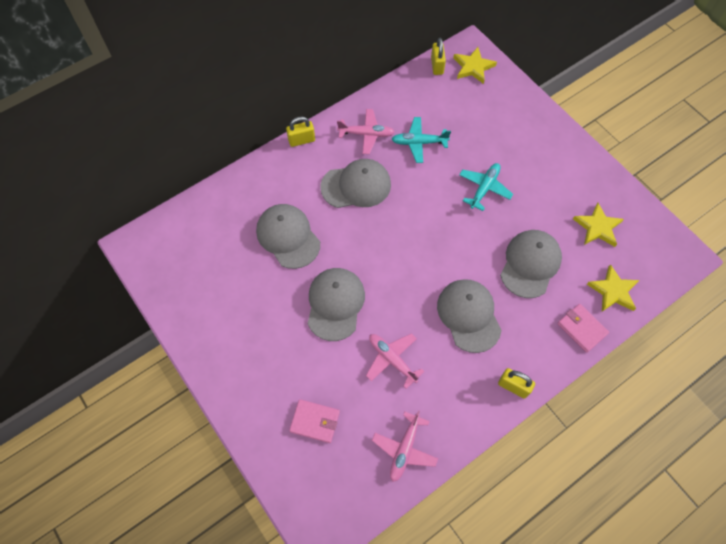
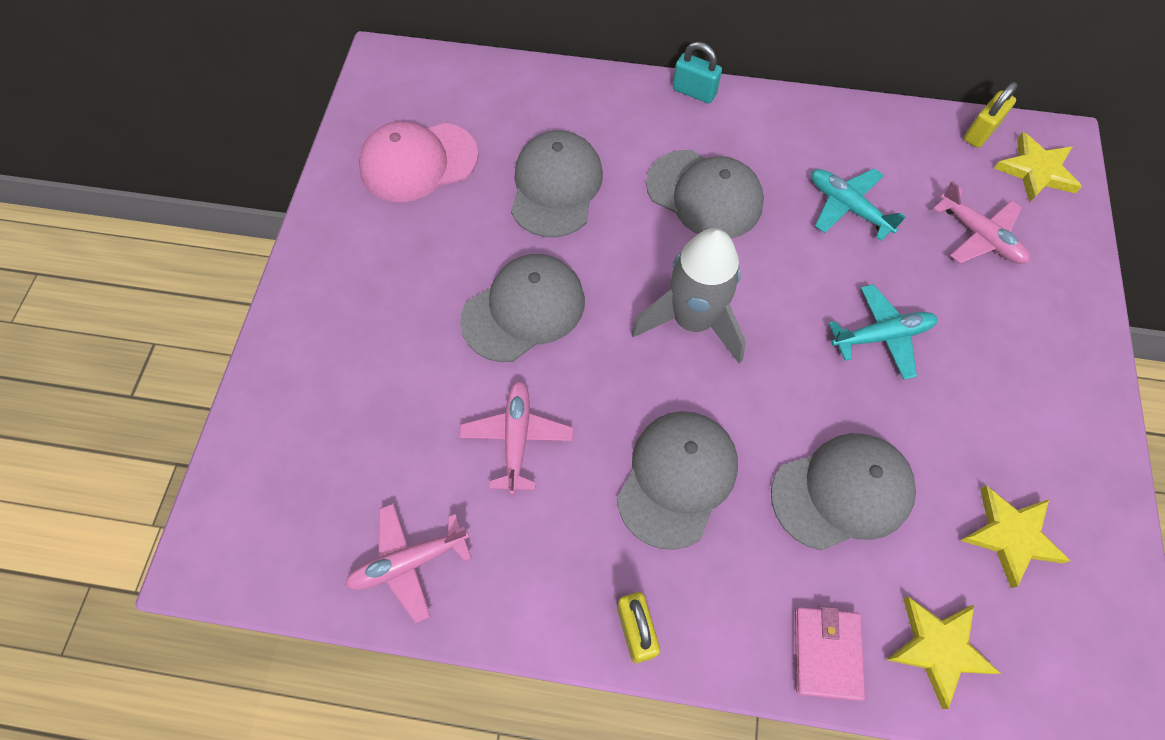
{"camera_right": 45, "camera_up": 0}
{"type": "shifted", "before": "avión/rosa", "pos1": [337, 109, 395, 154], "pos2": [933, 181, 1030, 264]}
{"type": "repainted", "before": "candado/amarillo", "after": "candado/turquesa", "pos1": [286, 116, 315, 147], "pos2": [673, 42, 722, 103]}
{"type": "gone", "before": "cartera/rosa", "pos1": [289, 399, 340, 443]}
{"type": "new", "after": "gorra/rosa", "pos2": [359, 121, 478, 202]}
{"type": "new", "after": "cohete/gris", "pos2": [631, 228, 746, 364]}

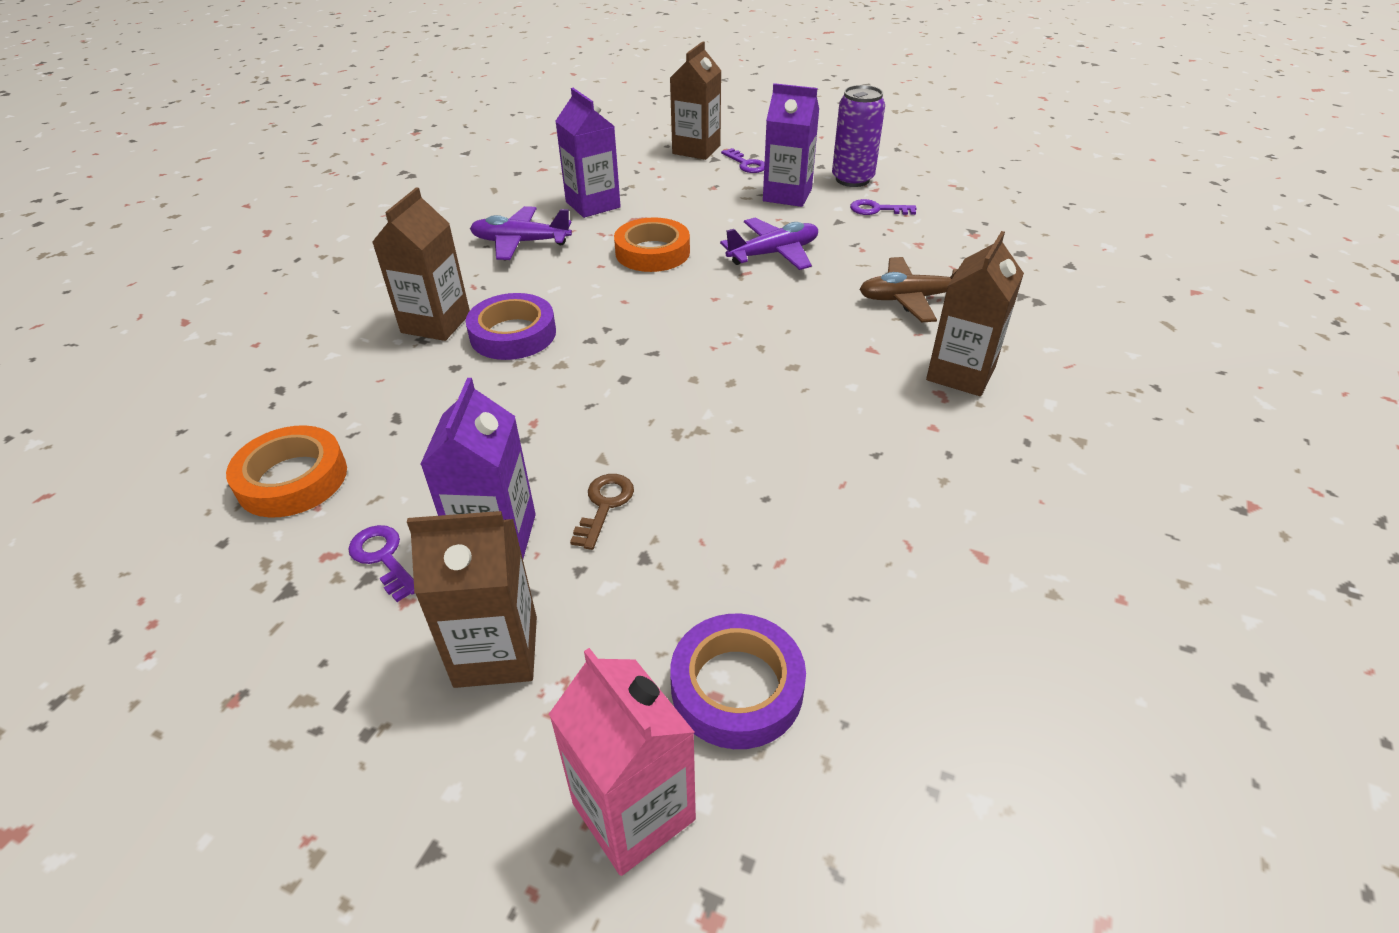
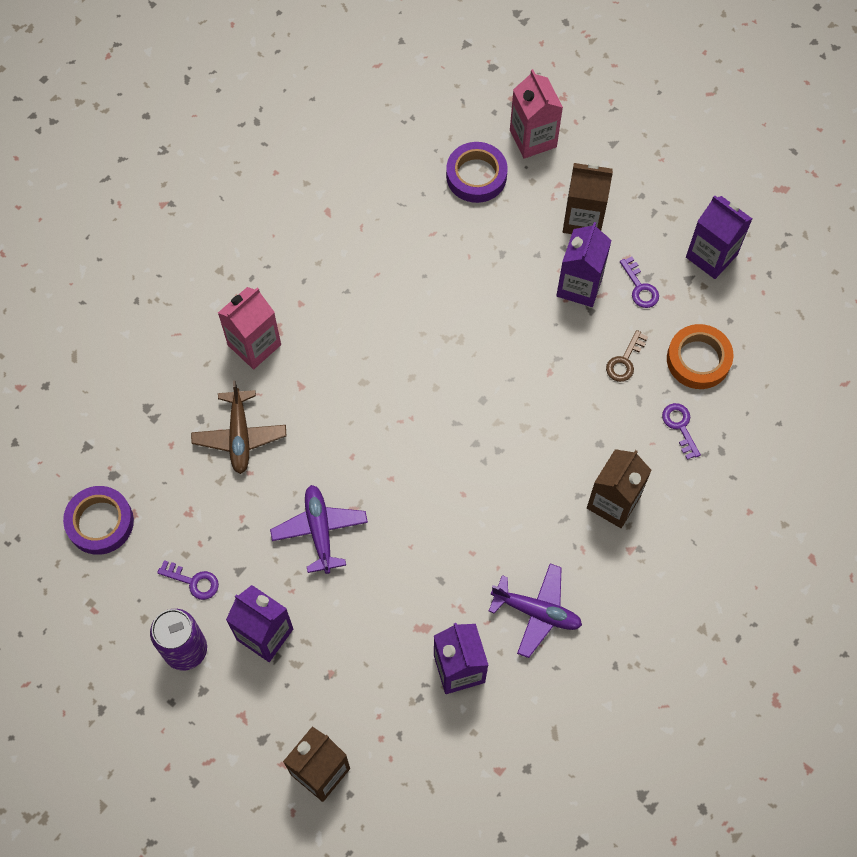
{"camera_right": -165, "camera_up": 25}
{"type": "shifted", "before": "llave/morado", "pos1": [721, 148, 765, 173], "pos2": [662, 403, 701, 460]}
{"type": "gone", "before": "cinta adhesiva/naranja", "pos1": [614, 217, 690, 272]}
{"type": "rotated", "before": "avión/morado", "pos1": [720, 218, 818, 270], "pos2": [270, 485, 368, 574], "turn": 90}
{"type": "repainted", "before": "cartón de leche/marrón", "after": "cartón de leche/rosa", "pos1": [926, 231, 1024, 396], "pos2": [218, 287, 281, 369]}
{"type": "rotated", "before": "avión/marrón", "pos1": [859, 257, 958, 322], "pos2": [191, 380, 286, 474], "turn": 75}
{"type": "shifted", "before": "cinta adhesiva/morado", "pos1": [466, 293, 556, 360], "pos2": [63, 486, 134, 555]}
{"type": "shifted", "before": "llave/marrón", "pos1": [570, 474, 634, 550], "pos2": [606, 330, 648, 382]}
{"type": "new", "after": "cartón de leche/morado", "pos2": [686, 195, 752, 279]}

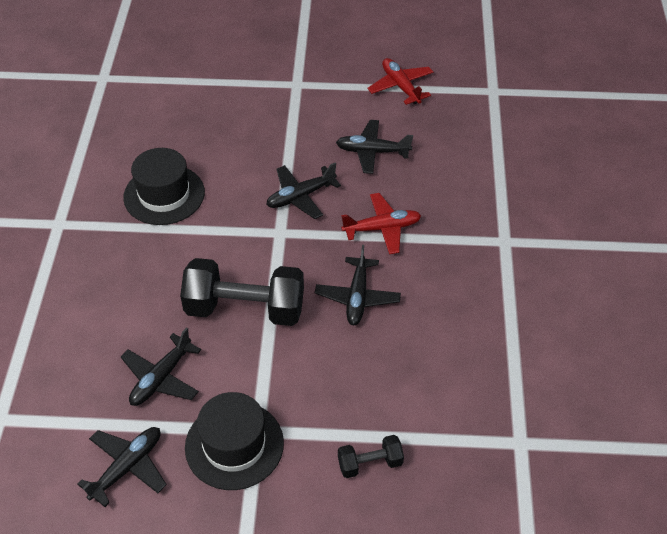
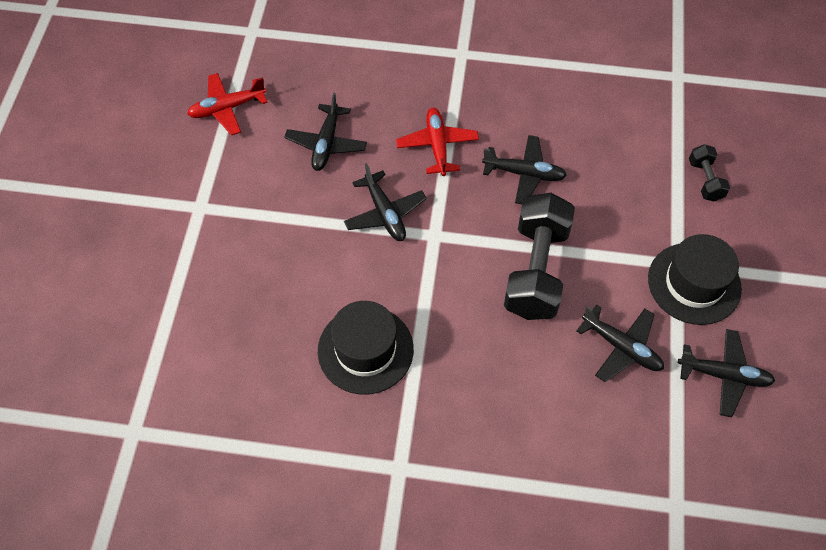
{"camera_right": -85, "camera_up": 10}
{"type": "rotated", "before": "avión/negro", "pos1": [77, 427, 167, 507], "pos2": [678, 329, 775, 417], "turn": 150}

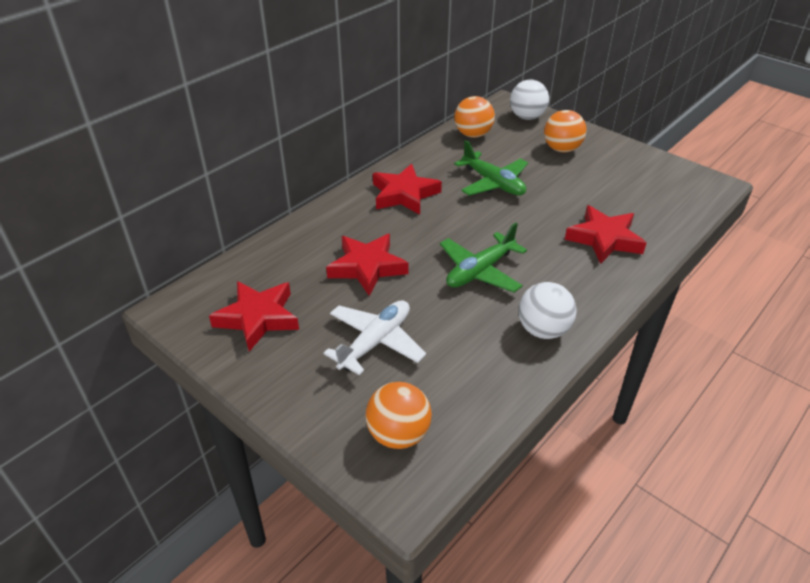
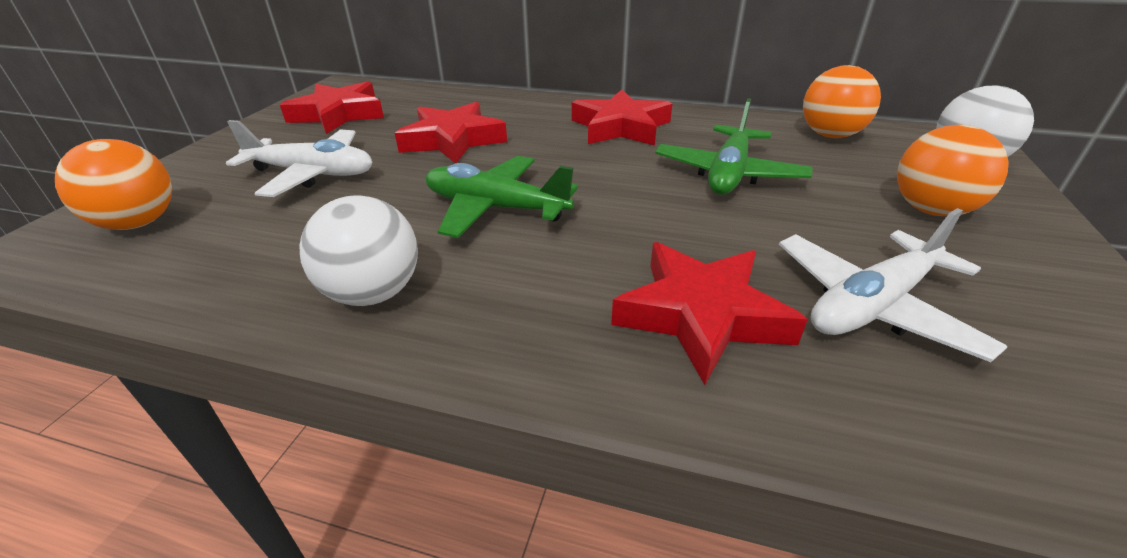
{"camera_right": 65, "camera_up": -5}
{"type": "new", "after": "avión/blanco", "pos2": [779, 208, 1008, 362]}

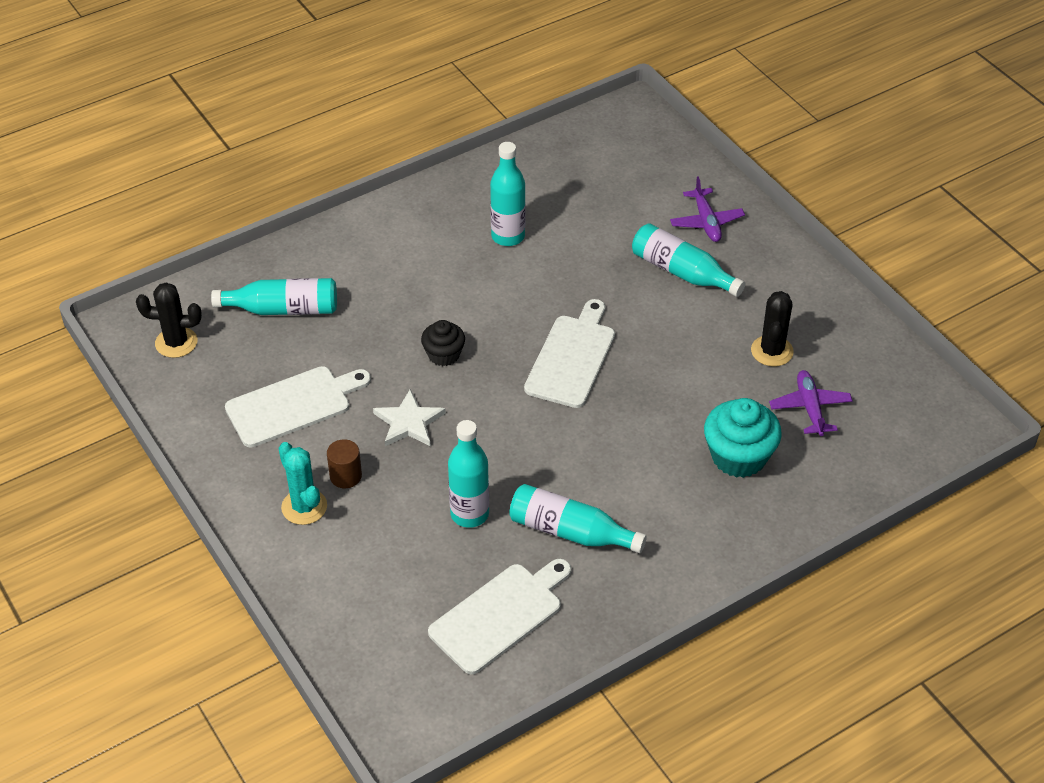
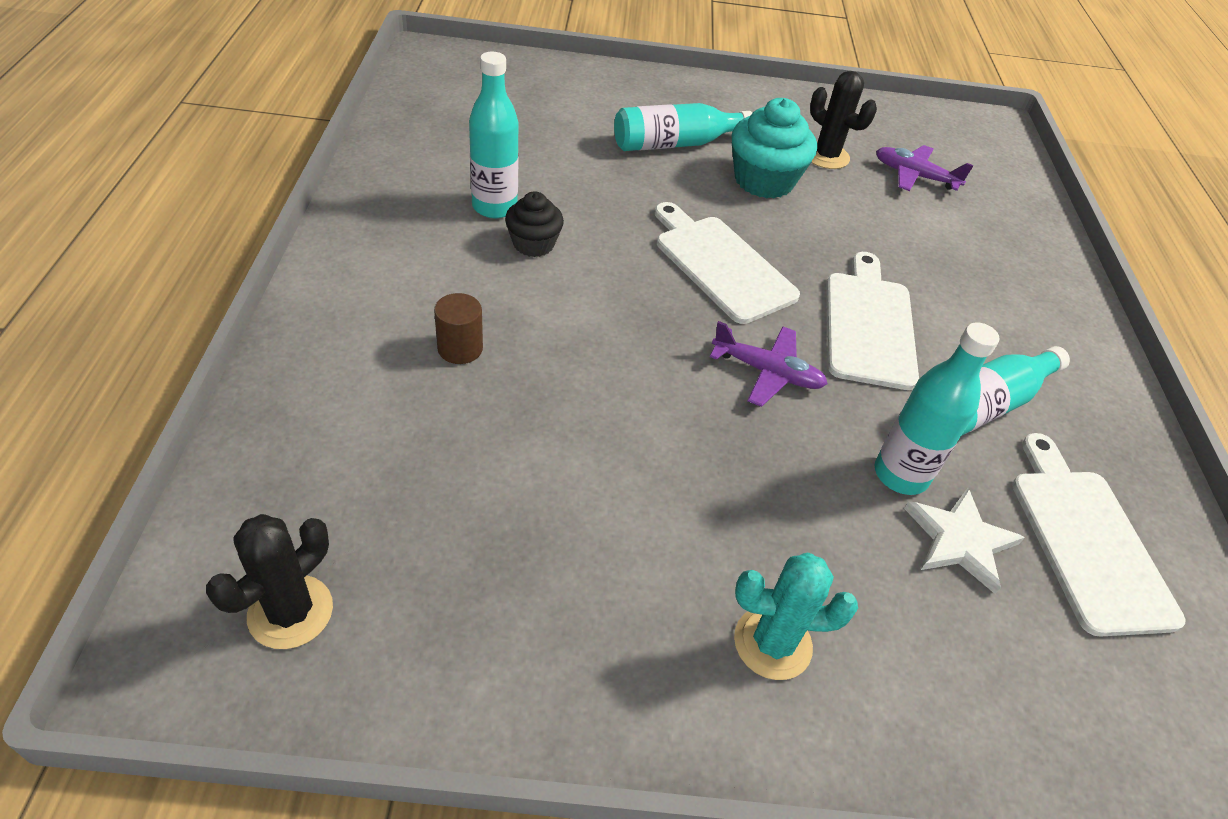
{"camera_right": -60, "camera_up": 0}
{"type": "shifted", "before": "avión/morado", "pos1": [670, 176, 745, 242], "pos2": [710, 321, 828, 407]}
{"type": "gone", "before": "botella/turquesa", "pos1": [211, 278, 337, 315]}
{"type": "shifted", "before": "magdalena/negro", "pos1": [421, 320, 465, 366], "pos2": [505, 191, 564, 257]}
{"type": "shifted", "before": "tabla de cortar/blanco", "pos1": [225, 366, 371, 448], "pos2": [826, 252, 919, 390]}
{"type": "shifted", "before": "estrella/blanco", "pos1": [373, 389, 446, 446], "pos2": [904, 488, 1025, 594]}
{"type": "shifted", "before": "magdalena/turquesa", "pos1": [704, 398, 782, 478], "pos2": [732, 98, 817, 199]}
{"type": "shifted", "before": "cilindro/marrón", "pos1": [327, 439, 362, 488], "pos2": [434, 293, 483, 364]}

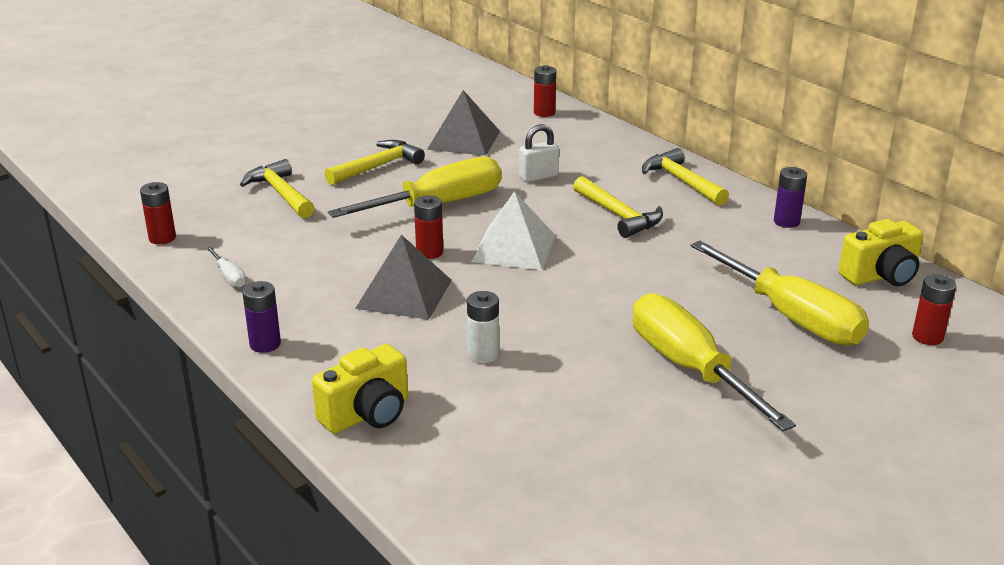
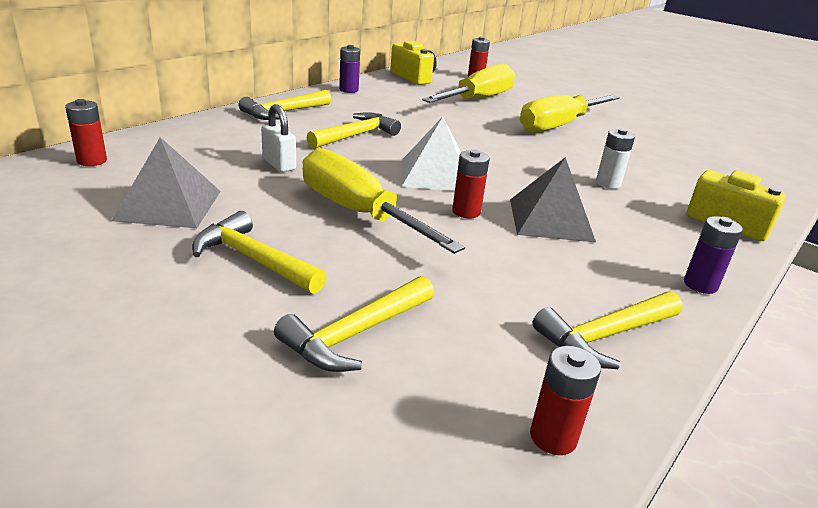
{"camera_right": -105, "camera_up": 0}
{"type": "swapped", "before": "destornillador/blanco", "after": "martillo/amarillo", "pos1": [206, 246, 246, 288], "pos2": [532, 291, 683, 369]}

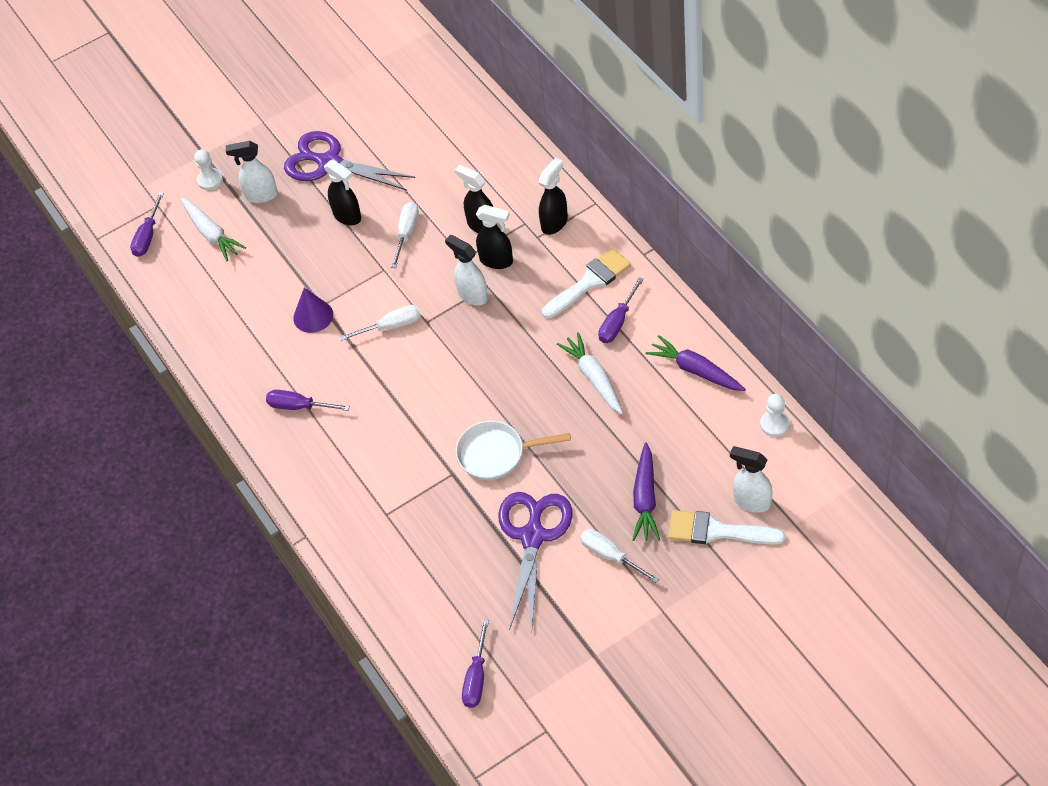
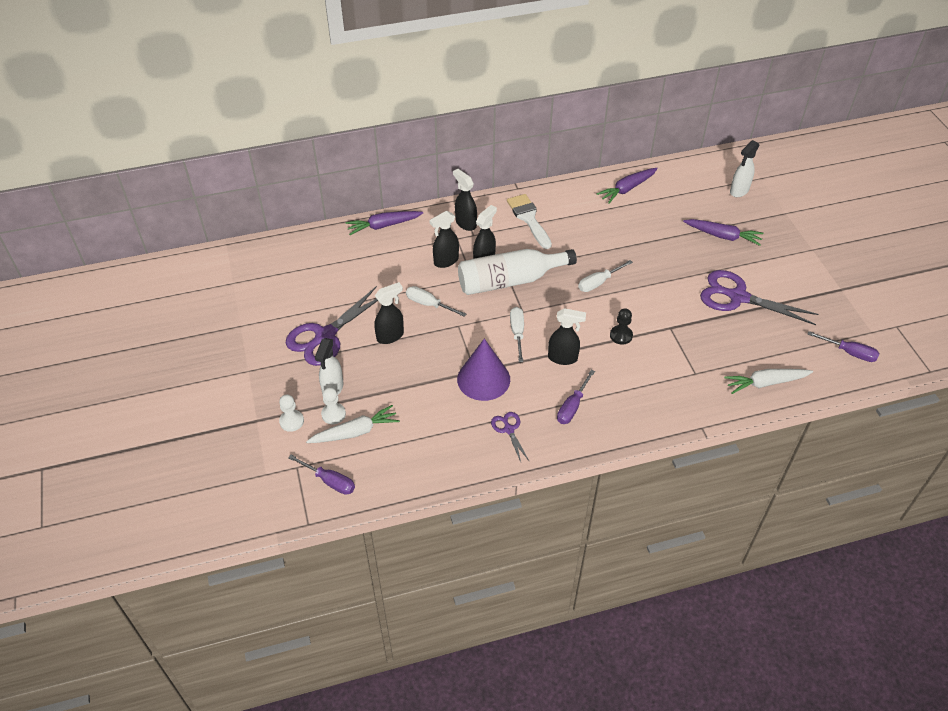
{"camera_right": -80, "camera_up": -5}
{"type": "swapped", "before": "pulverizador/blanco", "after": "botella/blanco", "pos1": [445, 235, 488, 306], "pos2": [458, 249, 577, 295]}
{"type": "gone", "before": "destornillador/morado", "pos1": [598, 277, 644, 343]}
{"type": "scaled", "before": "cono/morado", "pos1": [293, 288, 333, 333], "pos2": [457, 338, 510, 401], "scale": 1.53}
{"type": "shifted", "before": "zanahoria/blanco", "pos1": [557, 332, 623, 414], "pos2": [724, 369, 813, 394]}
{"type": "shifted", "before": "peón/blanco", "pos1": [760, 394, 790, 437], "pos2": [321, 387, 346, 424]}
{"type": "gone", "before": "sartén/blanco", "pos1": [456, 421, 571, 480]}
{"type": "gone", "before": "pincel/blanco", "pos1": [668, 510, 785, 545]}
{"type": "shifted", "before": "destornillador/blanco", "pos1": [580, 529, 659, 583], "pos2": [578, 260, 633, 292]}
{"type": "new", "after": "zanahoria/morado", "pos2": [345, 211, 423, 235]}
{"type": "new", "after": "pulverizador/negro", "pos2": [548, 308, 586, 365]}
{"type": "new", "after": "peón/negro", "pos2": [610, 308, 633, 345]}
{"type": "new", "after": "tijeras/morado", "pos2": [491, 412, 529, 462]}

